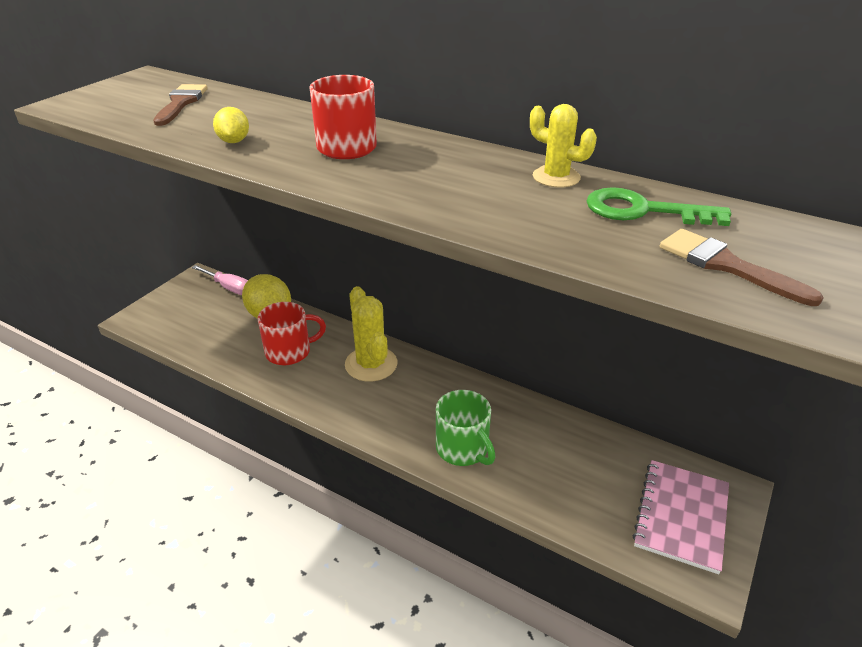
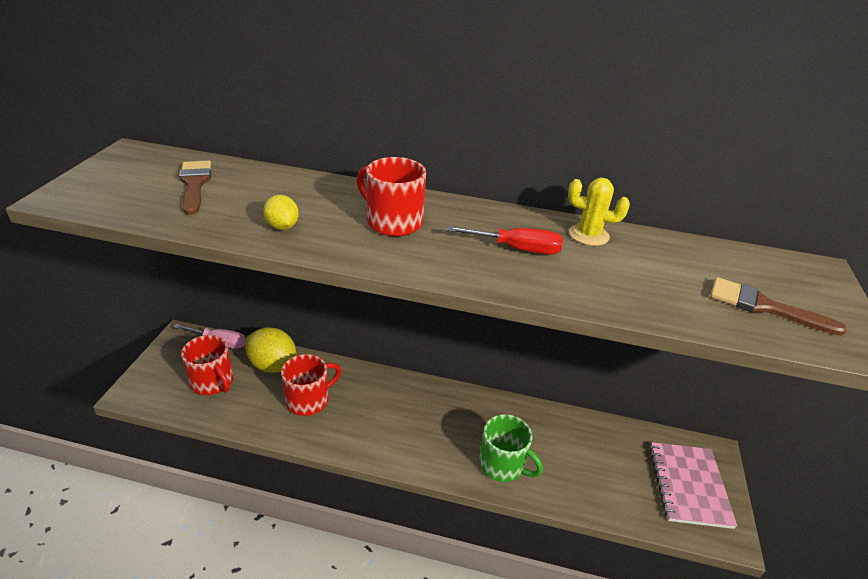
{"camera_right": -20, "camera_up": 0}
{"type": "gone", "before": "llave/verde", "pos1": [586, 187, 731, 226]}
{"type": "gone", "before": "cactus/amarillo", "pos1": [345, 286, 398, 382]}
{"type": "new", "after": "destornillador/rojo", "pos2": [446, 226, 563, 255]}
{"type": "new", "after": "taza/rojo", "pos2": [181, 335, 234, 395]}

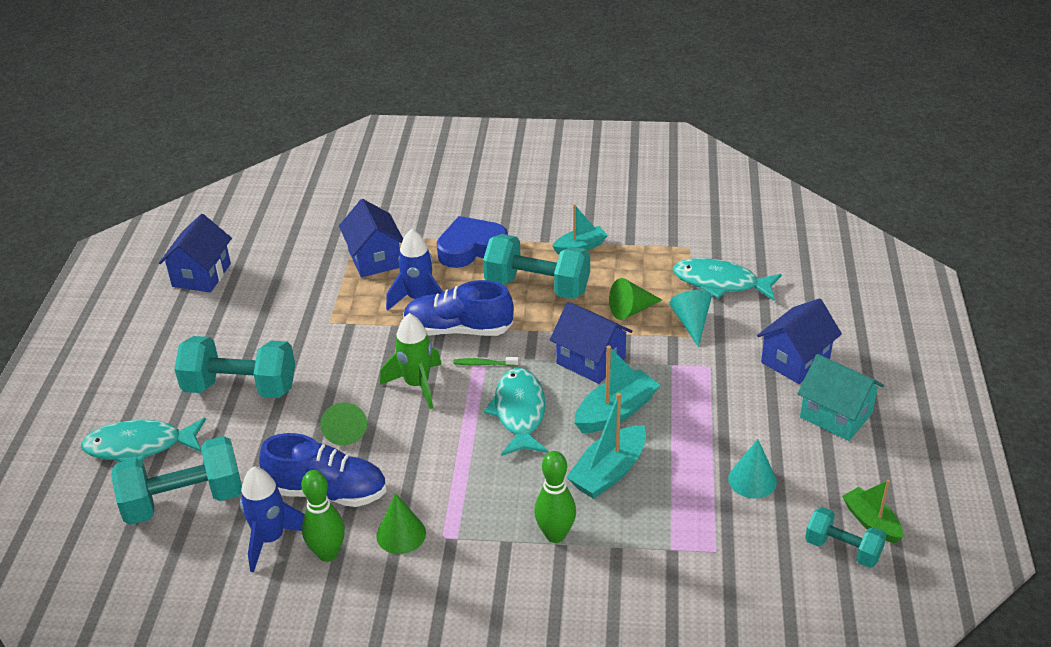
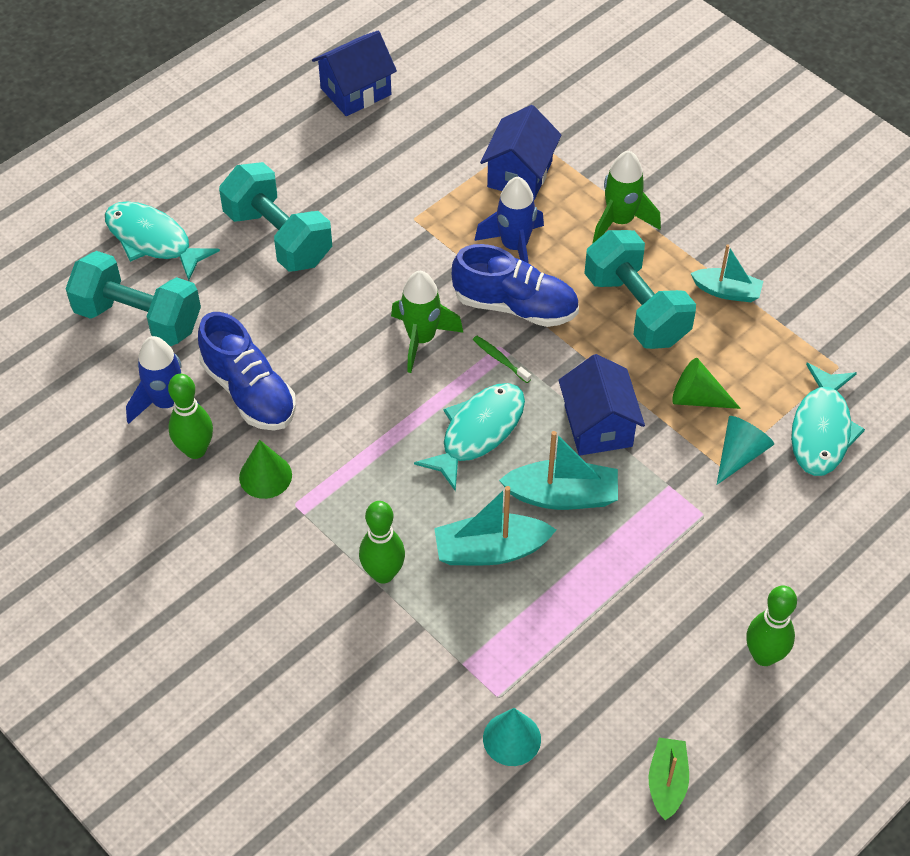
{"camera_right": 40, "camera_up": 15}
{"type": "swapped", "before": "corazón/azul", "after": "cohete/verde", "pos1": [437, 216, 508, 268], "pos2": [593, 151, 661, 243]}
{"type": "rotated", "before": "pez/turquesa", "pos1": [673, 258, 782, 301], "pos2": [791, 363, 865, 476], "turn": -135}
{"type": "rotated", "before": "zapato/azul", "pos1": [403, 280, 514, 336], "pos2": [452, 244, 579, 327], "turn": 150}
{"type": "gone", "before": "casa/azul", "pos1": [757, 298, 842, 384]}
{"type": "swapped", "before": "casa/turquesa", "after": "bolo/verde", "pos1": [797, 354, 884, 441], "pos2": [746, 585, 797, 666]}
{"type": "gone", "before": "cono/verde", "pos1": [320, 402, 367, 445]}
{"type": "shifted", "before": "cono/turquesa", "pos1": [728, 439, 777, 499], "pos2": [483, 708, 541, 766]}
{"type": "gone", "before": "mancuerna/turquesa", "pos1": [805, 507, 887, 568]}

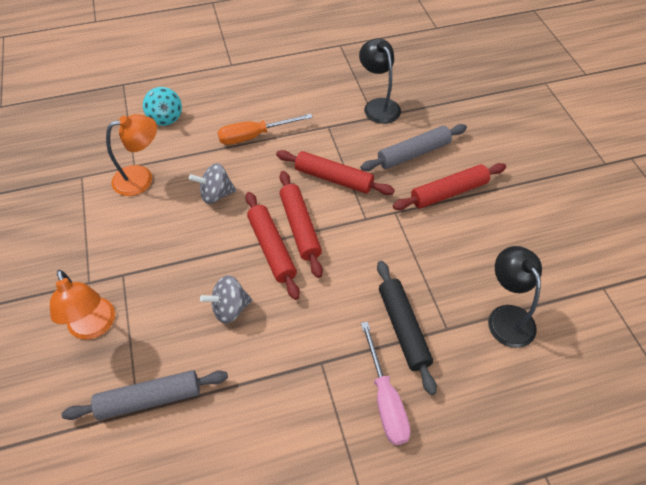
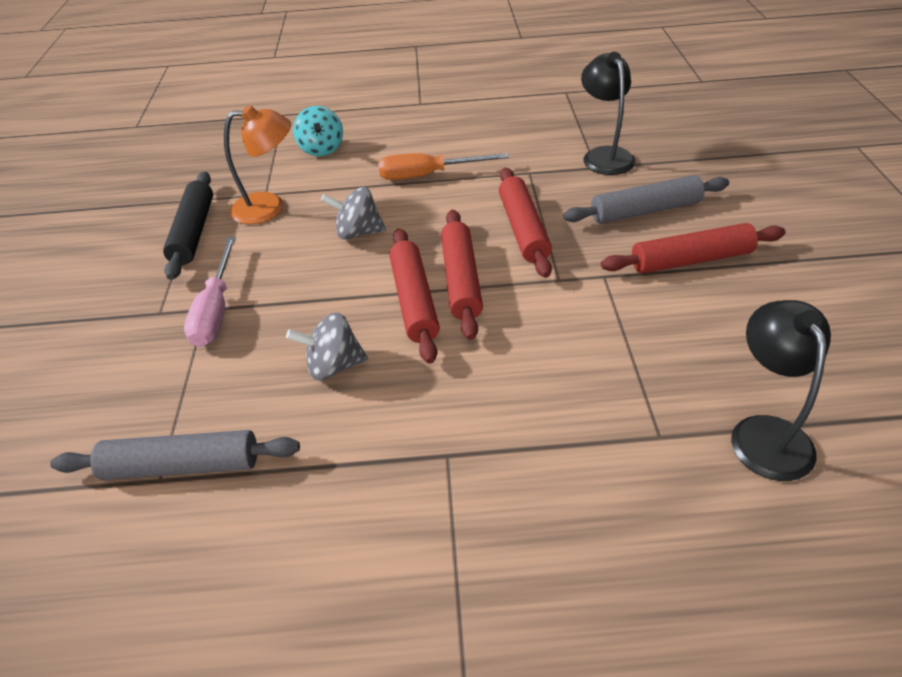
{"camera_right": 15, "camera_up": -10}
{"type": "rotated", "before": "rodillo/rojo", "pos1": [276, 150, 395, 195], "pos2": [499, 168, 552, 278], "turn": 45}
{"type": "shifted", "before": "rodillo/negro", "pos1": [377, 261, 437, 395], "pos2": [163, 172, 213, 280]}
{"type": "gone", "before": "lámpara/naranja", "pos1": [50, 270, 115, 340]}
{"type": "shifted", "before": "destornillador/rosa", "pos1": [361, 322, 411, 445], "pos2": [184, 237, 236, 347]}

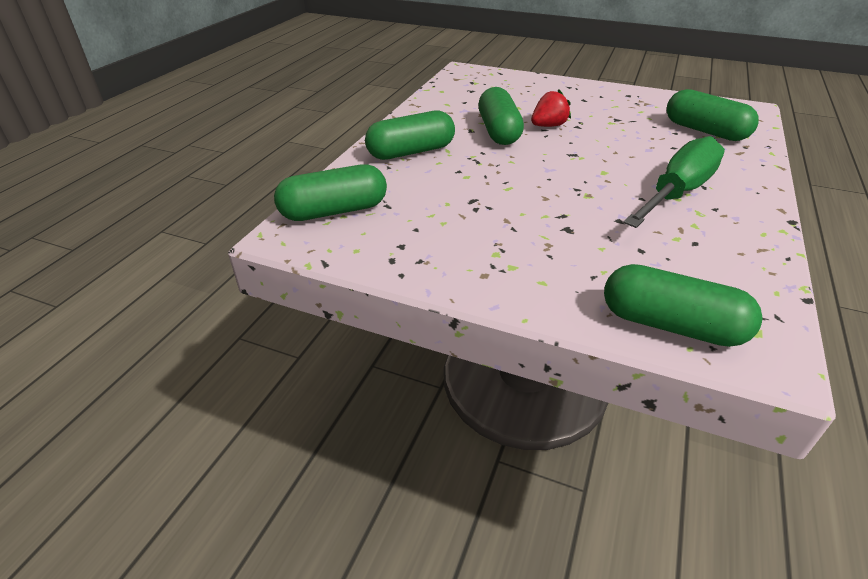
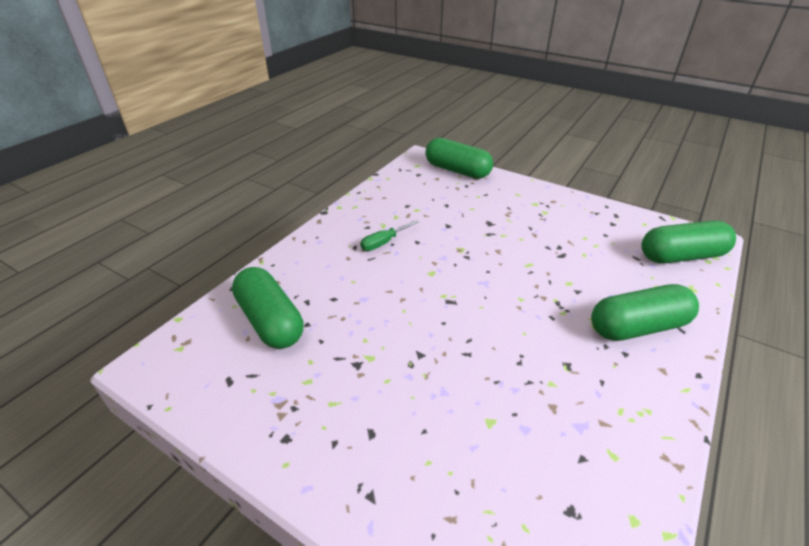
{"camera_right": -170, "camera_up": 0}
{"type": "gone", "before": "cápsula/verde", "pos1": [479, 87, 524, 145]}
{"type": "gone", "before": "fresa/rojo", "pos1": [531, 89, 571, 127]}
{"type": "scaled", "before": "destornillador/verde", "pos1": [623, 136, 725, 228], "pos2": [360, 220, 419, 251], "scale": 0.44}

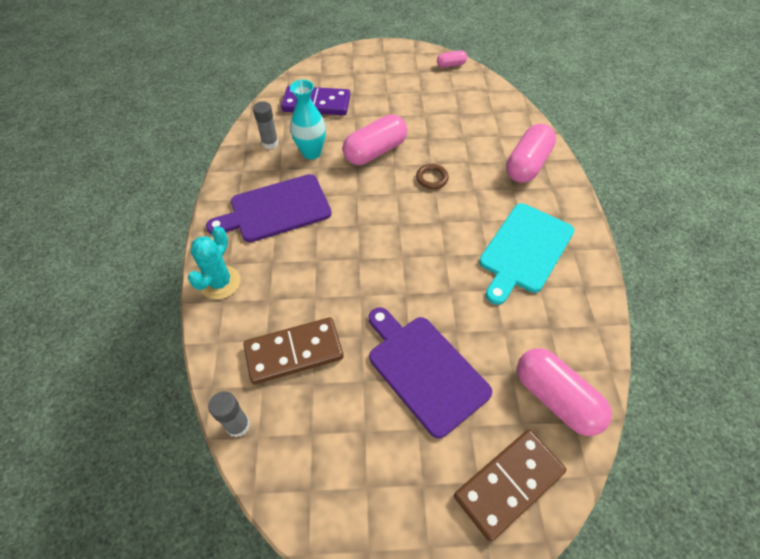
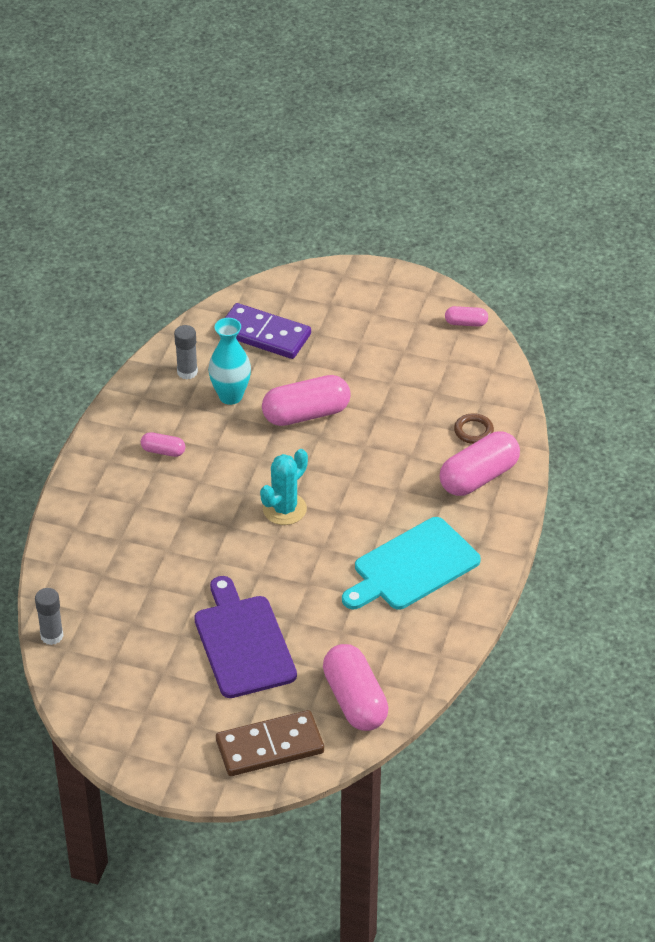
{"camera_right": 20, "camera_up": -10}
{"type": "shifted", "before": "anillo/marrón", "pos1": [416, 164, 449, 189], "pos2": [454, 413, 494, 444]}
{"type": "swapped", "before": "tabla de cortar/morado", "after": "cápsula/rosa", "pos1": [206, 174, 332, 242], "pos2": [141, 432, 185, 457]}
{"type": "shifted", "before": "cactus/turquesa", "pos1": [188, 226, 241, 299], "pos2": [260, 449, 308, 525]}
{"type": "gone", "before": "ficha de dominó/marrón", "pos1": [243, 317, 344, 384]}

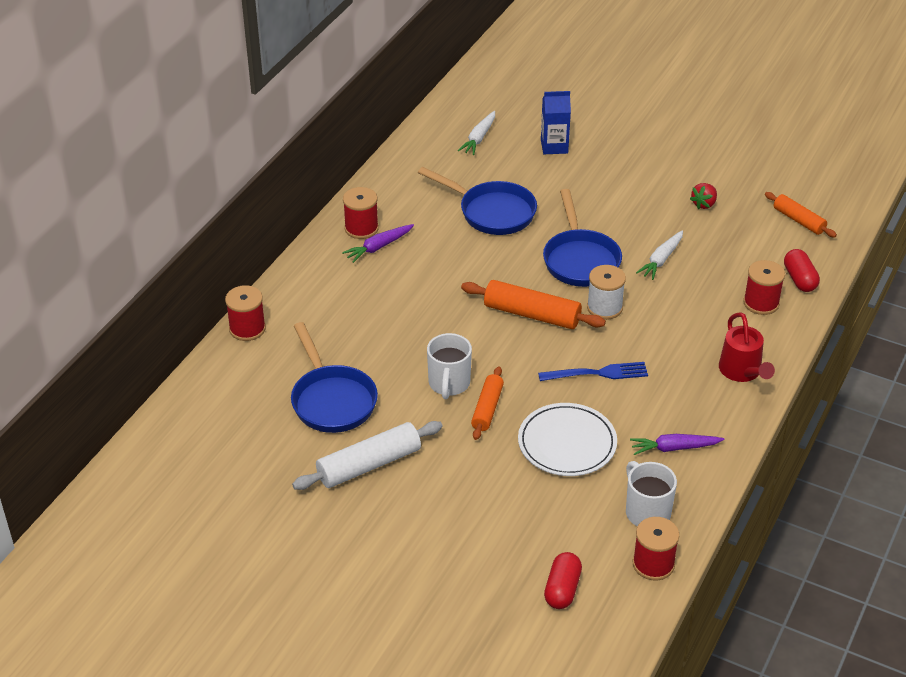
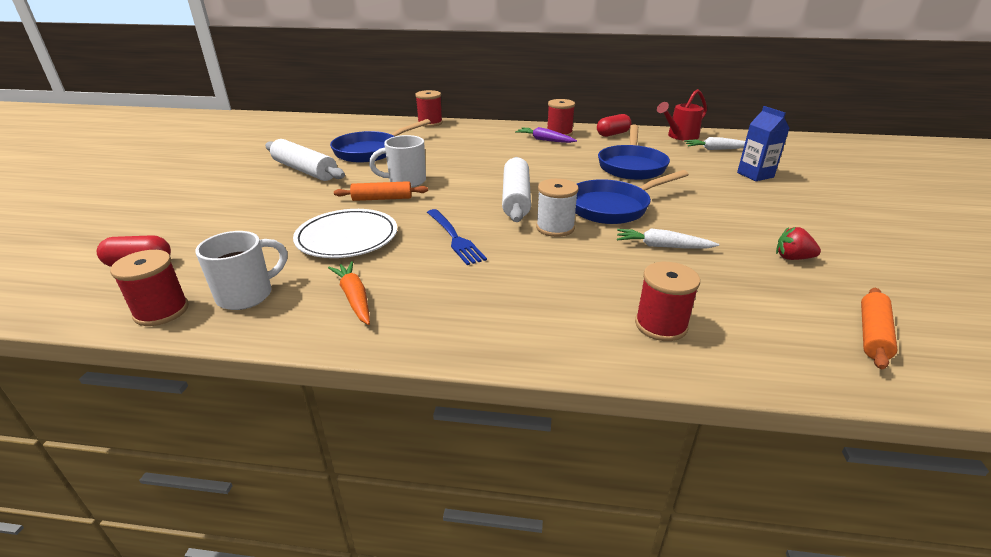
{"camera_right": 70, "camera_up": -10}
{"type": "shifted", "before": "cápsula/rojo", "pos1": [784, 249, 820, 292], "pos2": [597, 114, 631, 137]}
{"type": "repainted", "before": "rodillo/naranja", "after": "rodillo/blanco", "pos1": [461, 280, 606, 329], "pos2": [502, 157, 531, 222]}
{"type": "shifted", "before": "regadera/rojo", "pos1": [719, 312, 775, 382], "pos2": [657, 89, 707, 140]}
{"type": "repainted", "before": "zanahoria/morado", "after": "zanahoria/naranja", "pos1": [630, 434, 725, 455], "pos2": [328, 261, 370, 325]}

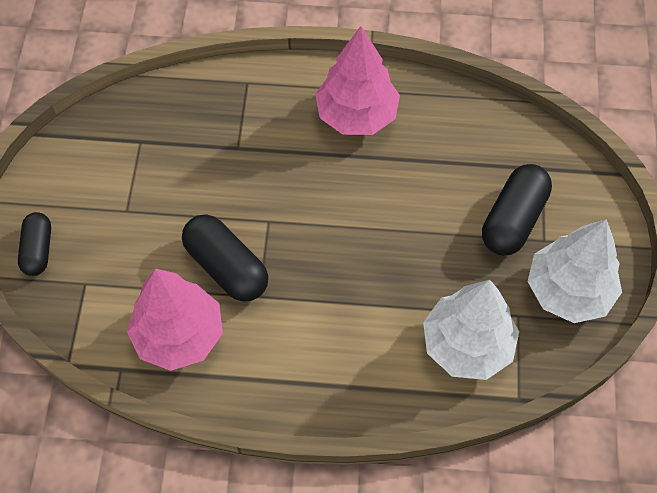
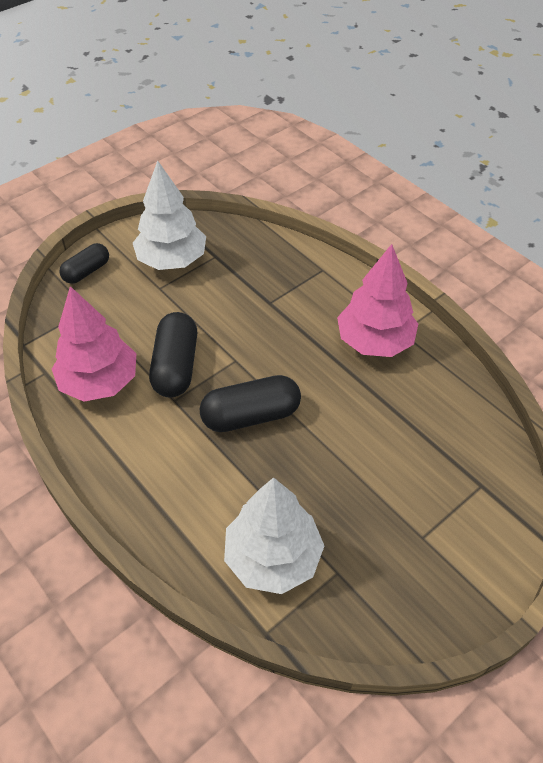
{"camera_right": 45, "camera_up": -10}
{"type": "shifted", "before": "cápsula/negro", "pos1": [482, 164, 552, 256], "pos2": [200, 375, 301, 432]}
{"type": "shifted", "before": "árbol/blanco", "pos1": [527, 219, 622, 323], "pos2": [133, 160, 206, 270]}

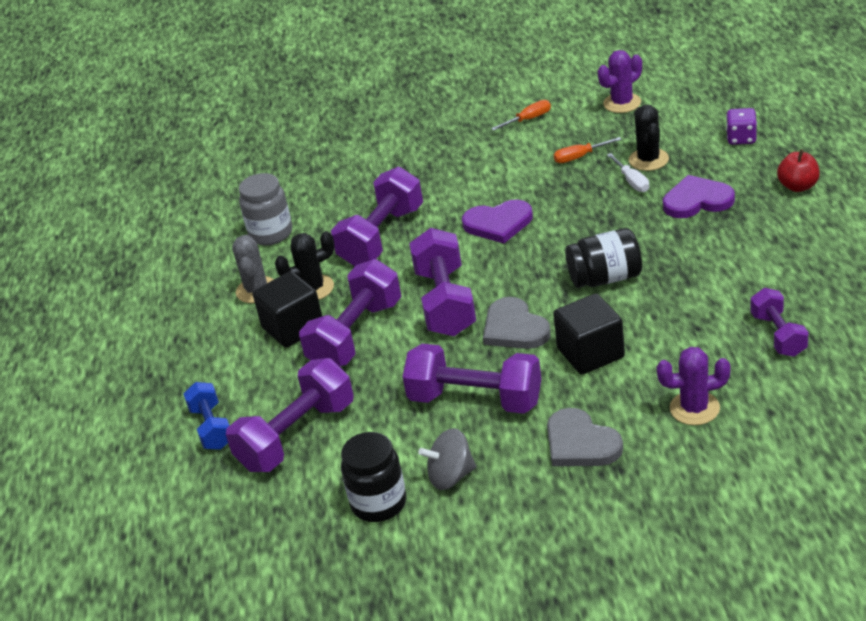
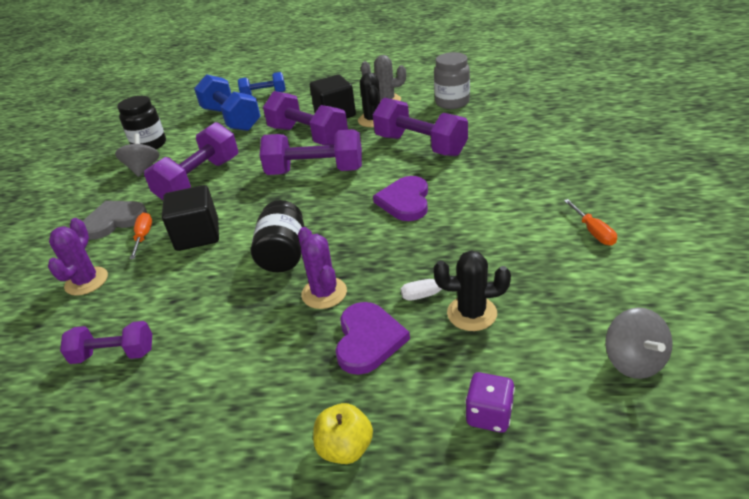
{"camera_right": 100, "camera_up": 0}
{"type": "shifted", "before": "cactus/morado", "pos1": [598, 50, 642, 113], "pos2": [298, 227, 347, 309]}
{"type": "shifted", "before": "destornillador/naranja", "pos1": [554, 137, 622, 163], "pos2": [130, 213, 152, 259]}
{"type": "repainted", "before": "manzana/rojo", "after": "manzana/amarillo", "pos1": [777, 149, 820, 192], "pos2": [313, 403, 373, 464]}
{"type": "gone", "before": "corazón/gris", "pos1": [483, 297, 551, 349]}
{"type": "repainted", "before": "mancuerna/morado", "after": "mancuerna/azul", "pos1": [226, 358, 354, 472], "pos2": [194, 74, 261, 131]}
{"type": "new", "after": "peonza/gris", "pos2": [605, 307, 673, 379]}

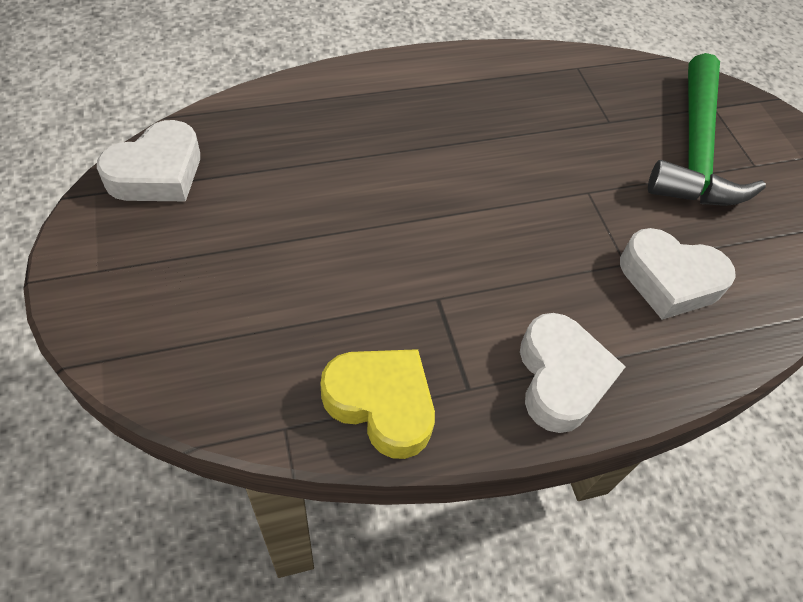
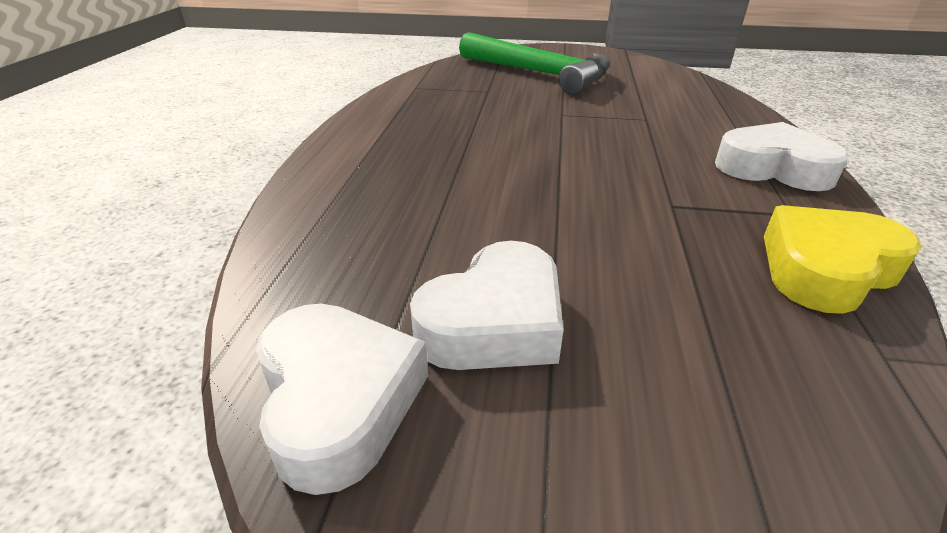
{"camera_right": -60, "camera_up": -20}
{"type": "shifted", "before": "corazón/blanco", "pos1": [620, 228, 736, 320], "pos2": [410, 241, 564, 370]}

